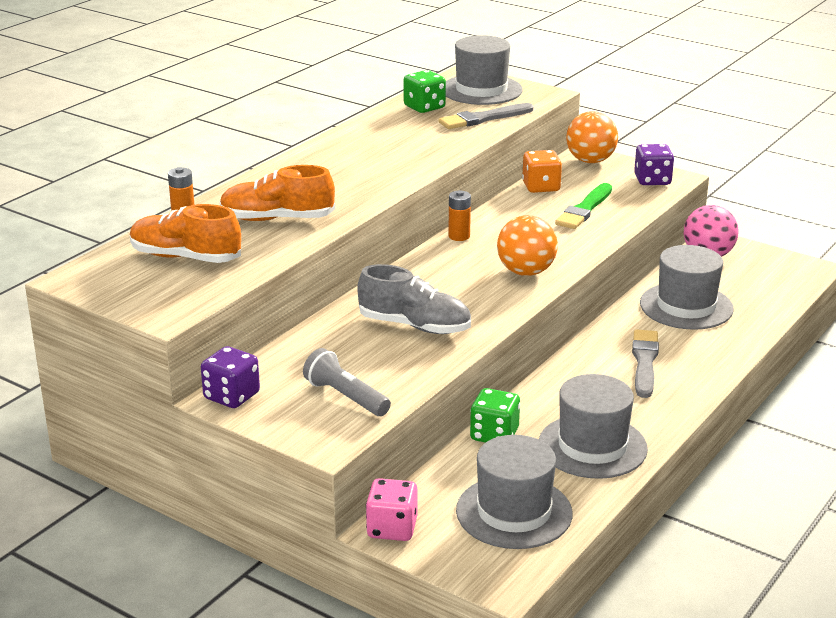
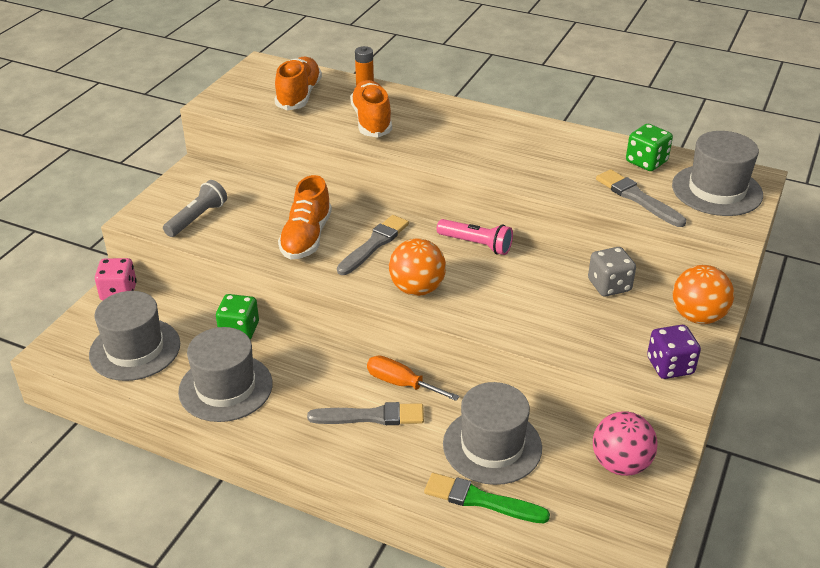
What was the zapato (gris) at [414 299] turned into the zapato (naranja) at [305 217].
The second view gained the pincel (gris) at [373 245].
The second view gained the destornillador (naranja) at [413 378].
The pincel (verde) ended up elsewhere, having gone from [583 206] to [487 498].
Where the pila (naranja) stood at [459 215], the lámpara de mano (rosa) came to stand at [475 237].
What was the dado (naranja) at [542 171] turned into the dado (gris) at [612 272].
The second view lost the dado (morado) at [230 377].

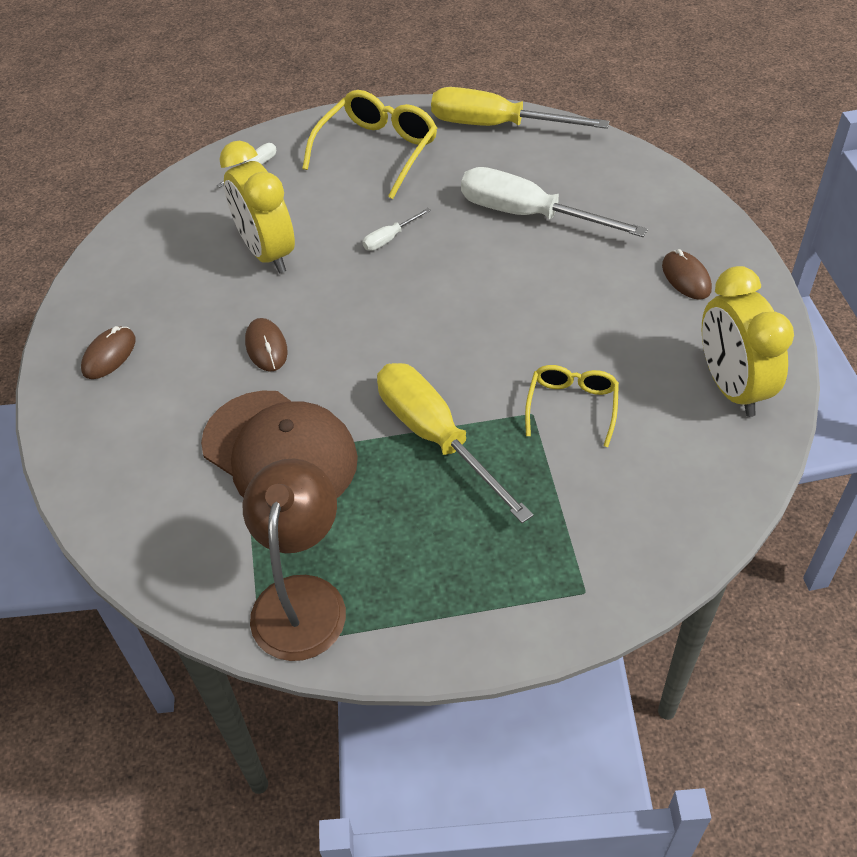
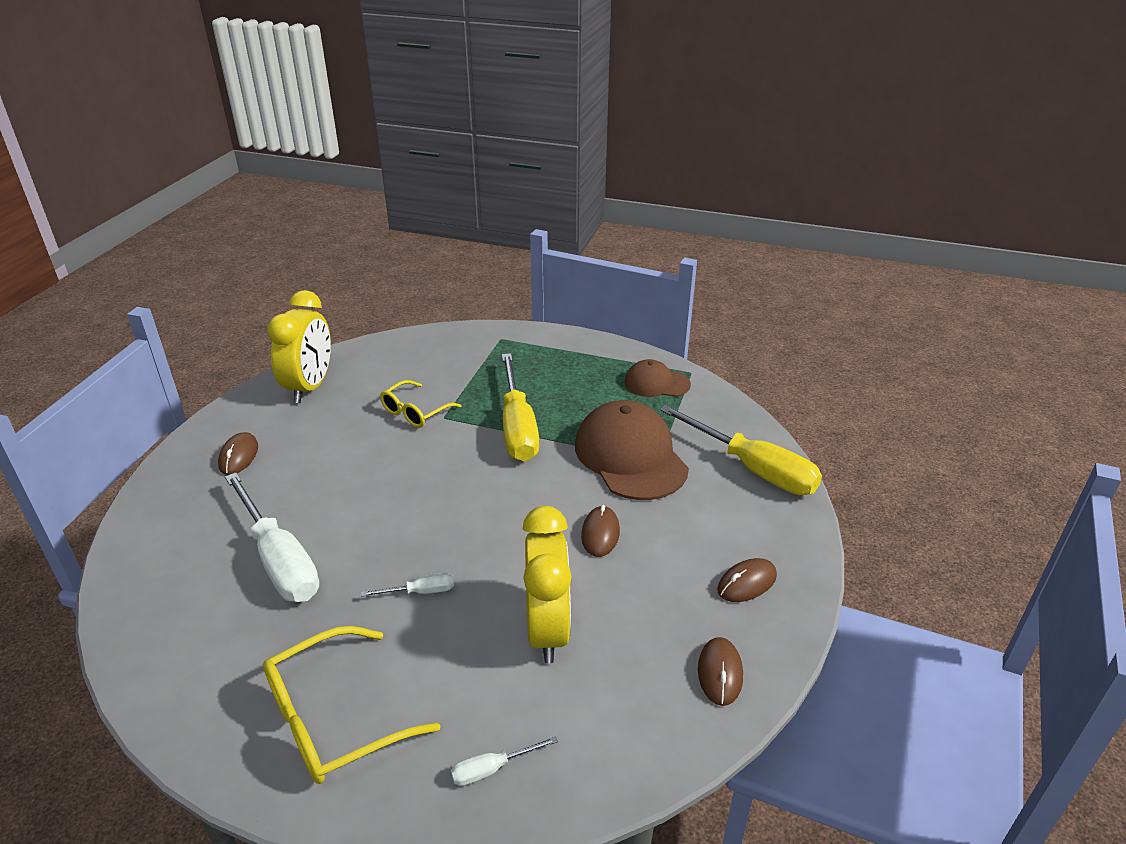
Where the lámpara (marrón) stood at [294 559], the gorra (marrón) came to stand at [658 378].
The destornillador (amarillo) ended up elsewhere, having gone from [520 108] to [741 450].
The second view gained the ratón (marrón) at [720 671].

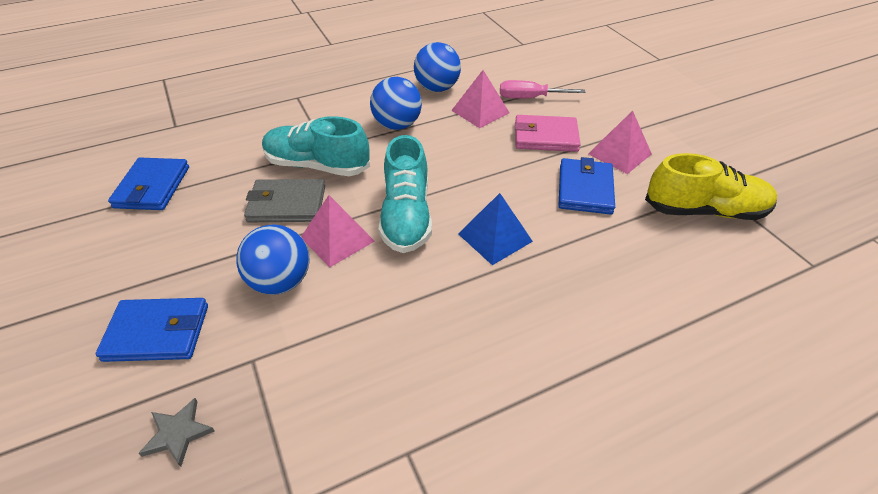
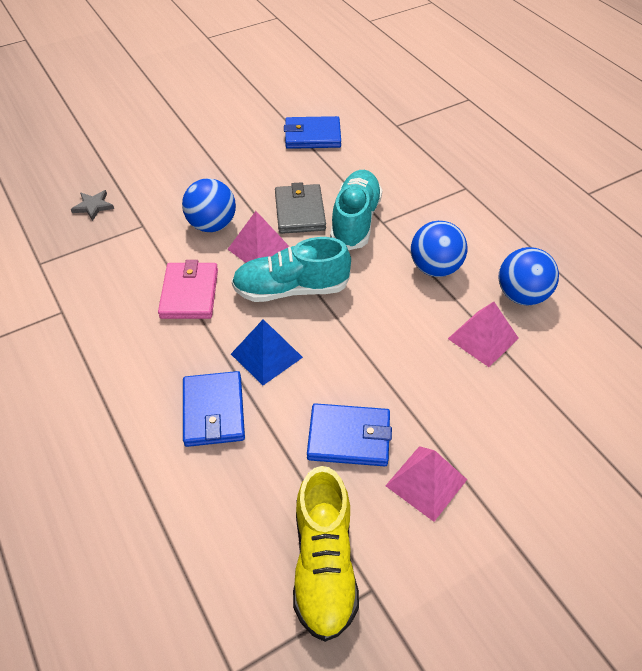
The cartera (rosa) ended up elsewhere, having gone from [548 133] to [188 289].
The cartera (azul) ended up elsewhere, having gone from [152 330] to [214 409].
The second view lost the destornillador (rosa) at [542 89].

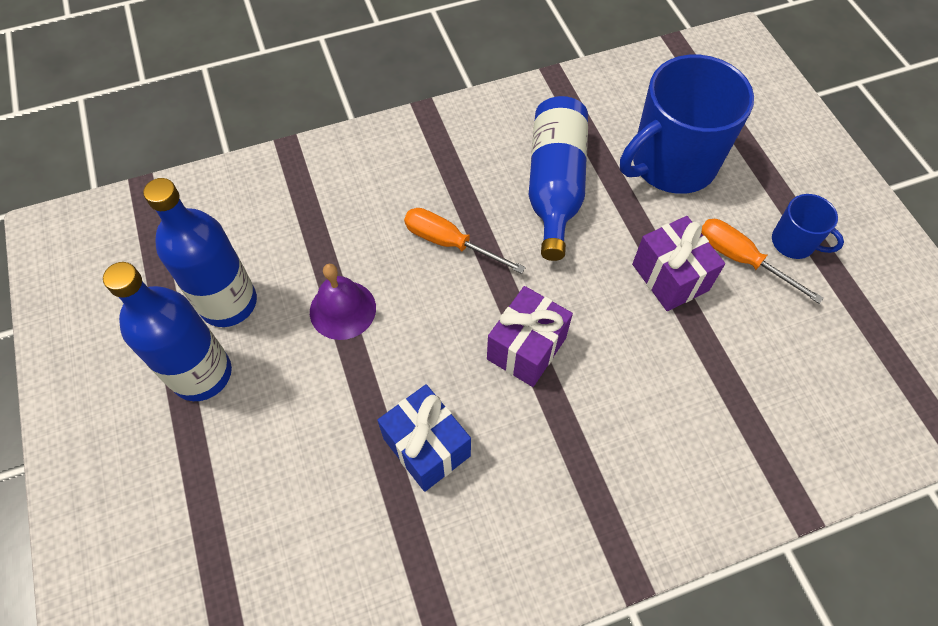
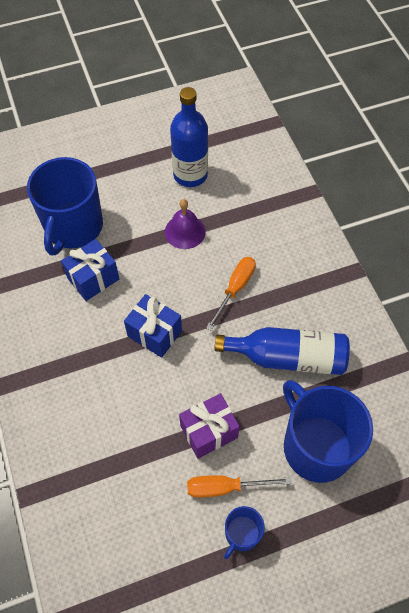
The second view gained the taza (azul) at [65 206].
What was the regalo (morado) at [530 336] turned into the regalo (azul) at [153 326].
The destornillador (naranja) at [762 261] ended up facing another way, 135 degrees counterclockwise from before.
The second view lost the botella (azul) at [167 331].

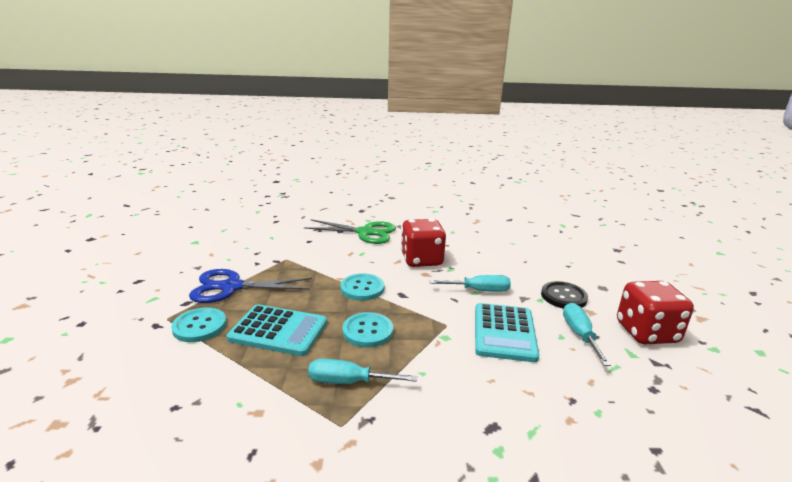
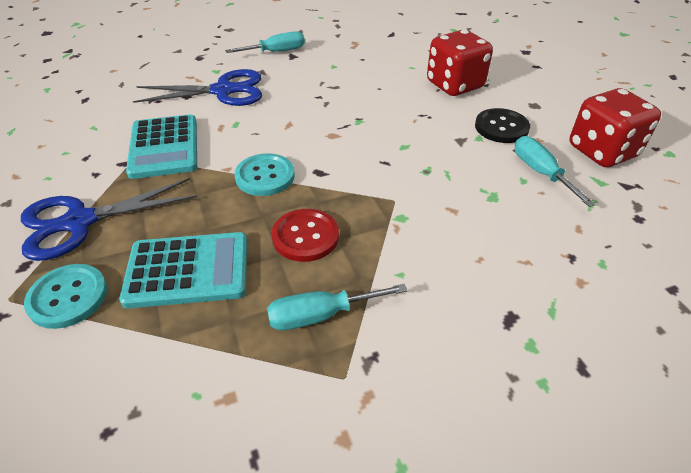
The calculadora (turquesa) ended up elsewhere, having gone from [507 332] to [161 146].
What was the tijeras (verde) at [350 231] turned into the tijeras (azul) at [197 87].
The destornillador (turquesa) ended up elsewhere, having gone from [470 283] to [265 42].
What was the botón (turquesa) at [368 329] turned into the botón (rojo) at [305 235].
The dado (rojo) ended up elsewhere, having gone from [423 243] to [460 63].

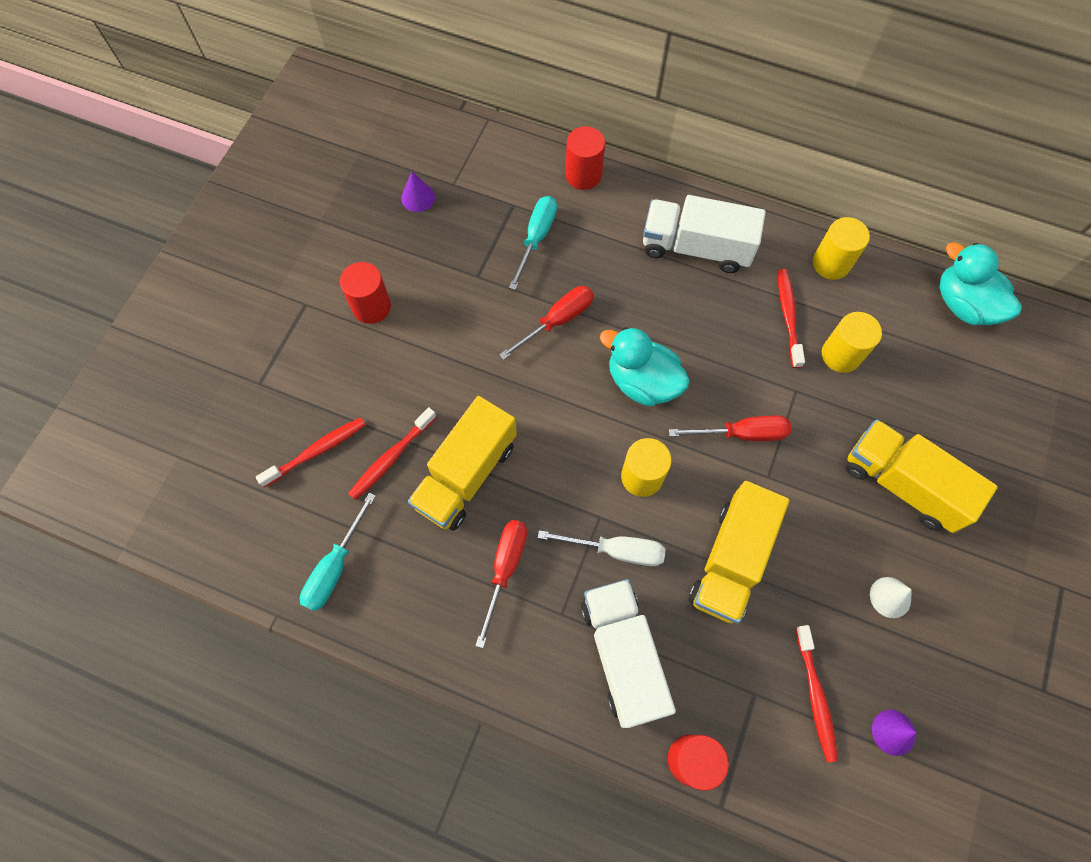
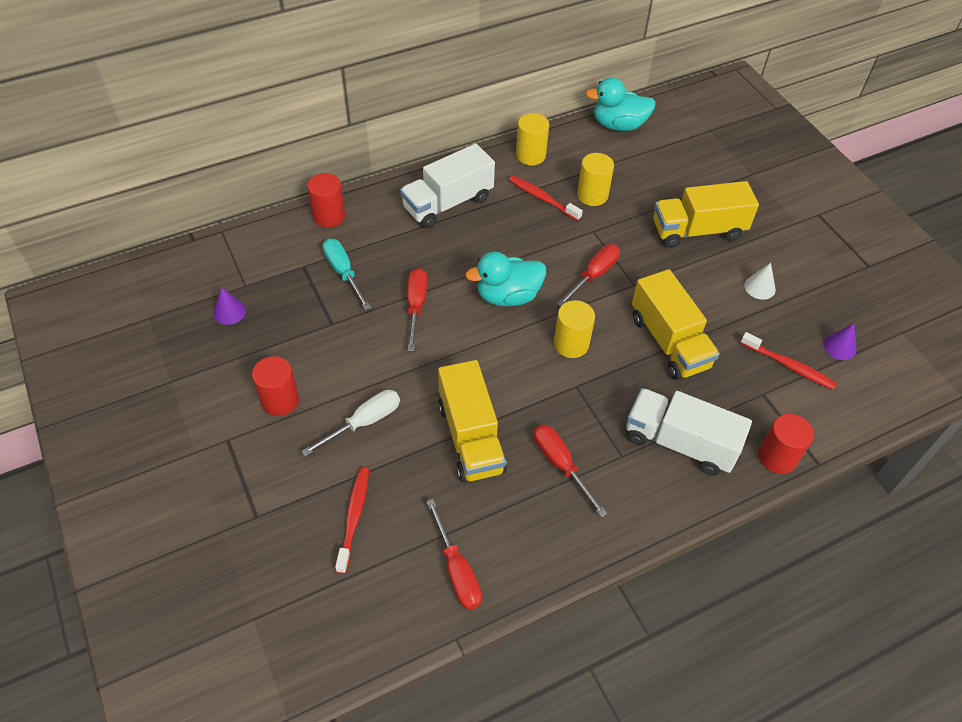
The destornillador (blanco) ended up elsewhere, having gone from [601 548] to [350 423].
What was the destornillador (turquesa) at [338 552] turned into the destornillador (rojo) at [454 554].
The second view lost the cepillo de dientes (rojo) at [392 453].

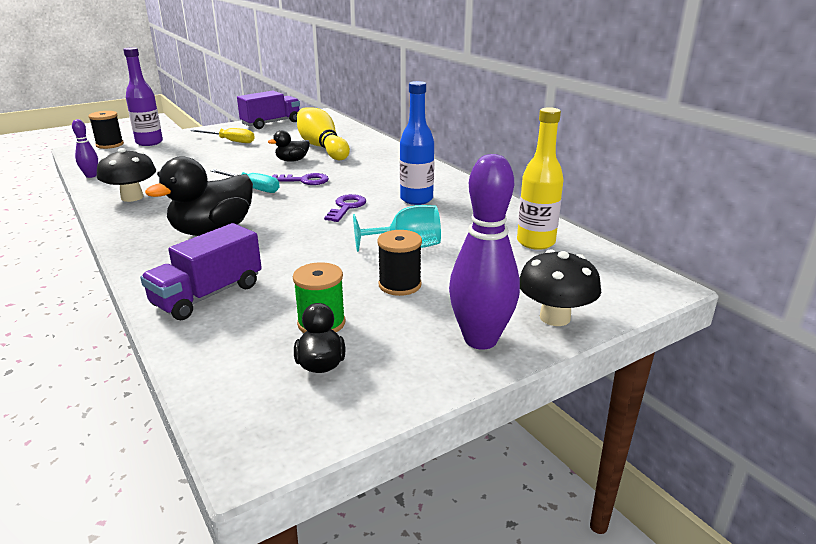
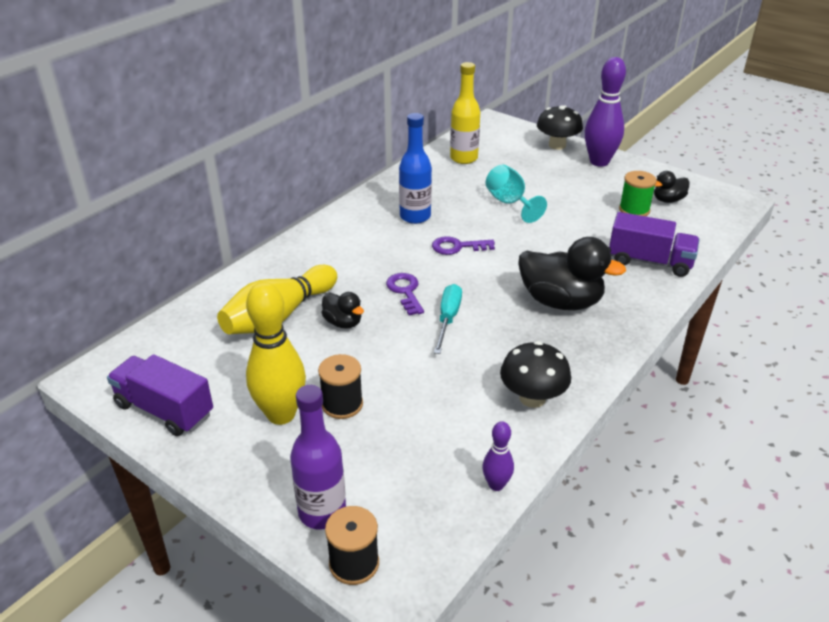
Where the destornillador (amarillo) stood at [222 135], the bolo (amarillo) came to stand at [276 353].
The carrete (negro) ended up elsewhere, having gone from [399 263] to [340 386].

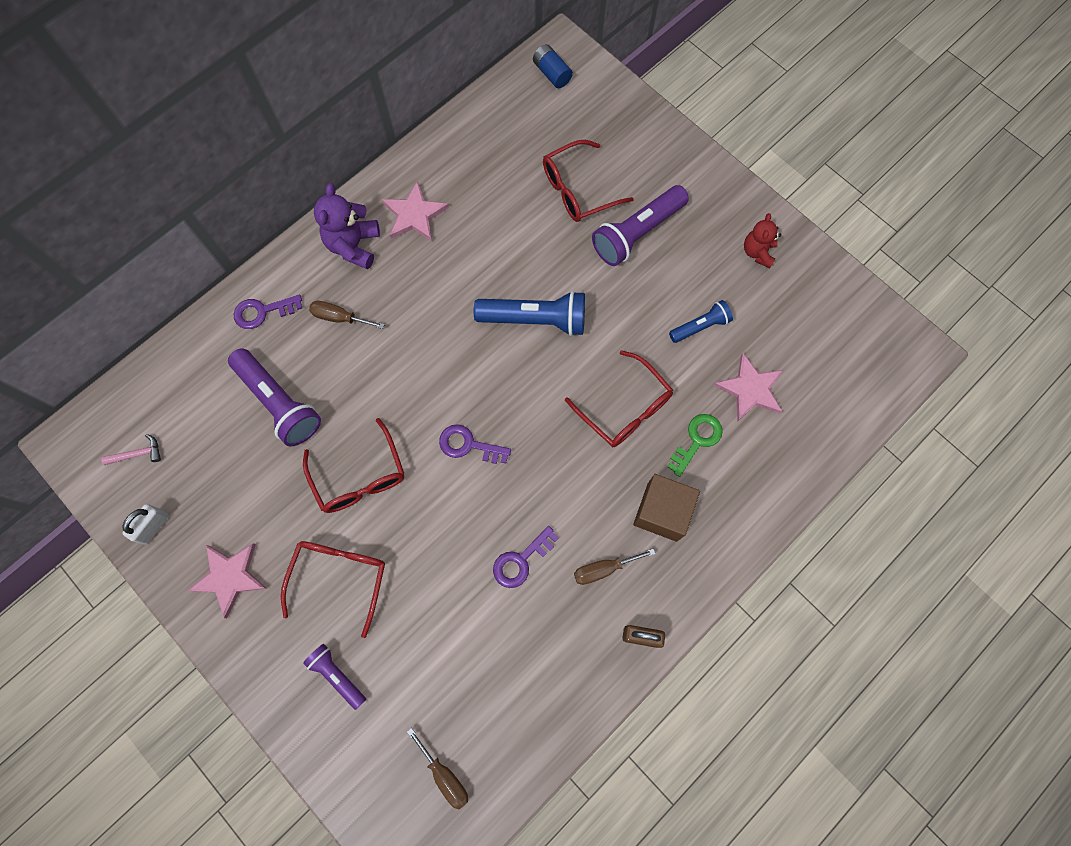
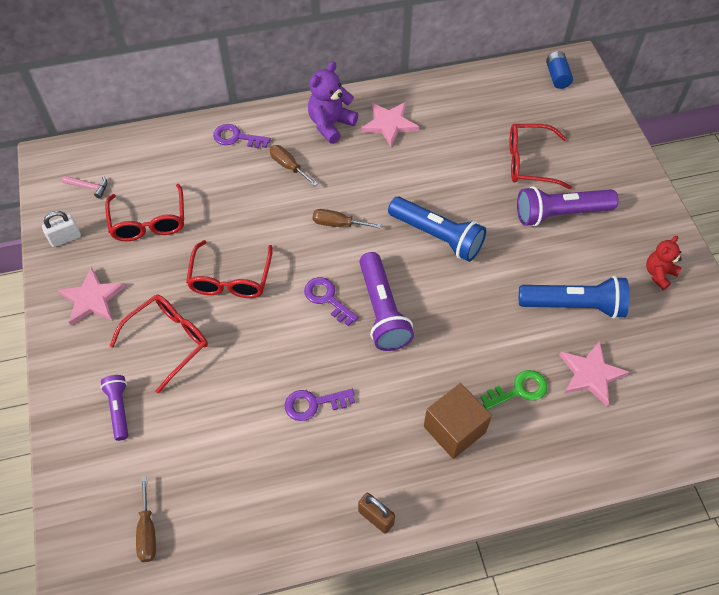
The gafas (rojo) ended up elsewhere, having gone from [619 398] to [144 212].
The destornillador (marrón) ended up elsewhere, having gone from [614 567] to [346 218].
The lámpara de mano (morado) ended up elsewhere, having gone from [274 397] to [386 301].
The size of the lámpara de mano (azul) at [701 321] changed by a factor of 1.76.

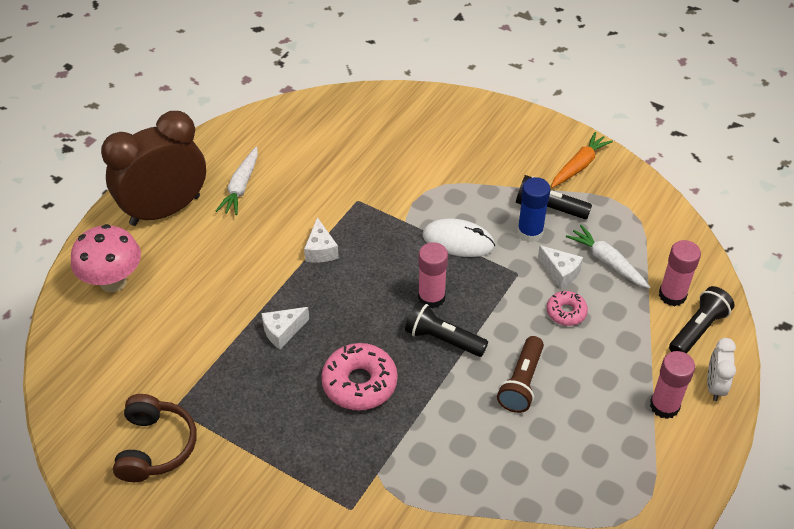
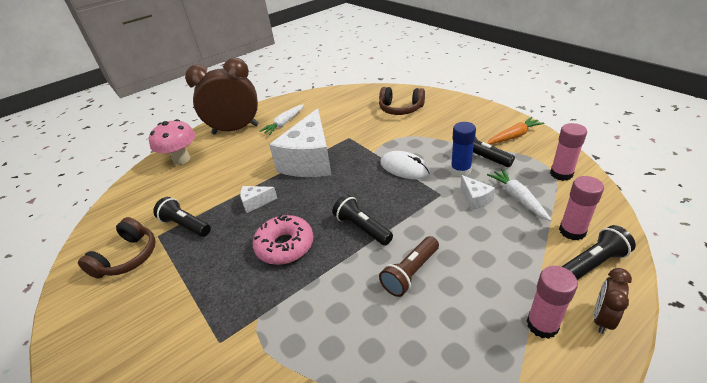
The second view gained the lámpara de mano (negro) at [182 217].
The size of the queso (blanco) at [321 240] changed by a factor of 2.45.
The second view gained the auriculares (marrón) at [402 101].
The barra de pegamento (rosa) ended up elsewhere, having gone from [433 275] to [568 152].
What was the despertador (blanco) at [721 369] turned into the despertador (marrón) at [613 301].
The second view lost the rosquilla (rosa) at [567 308].

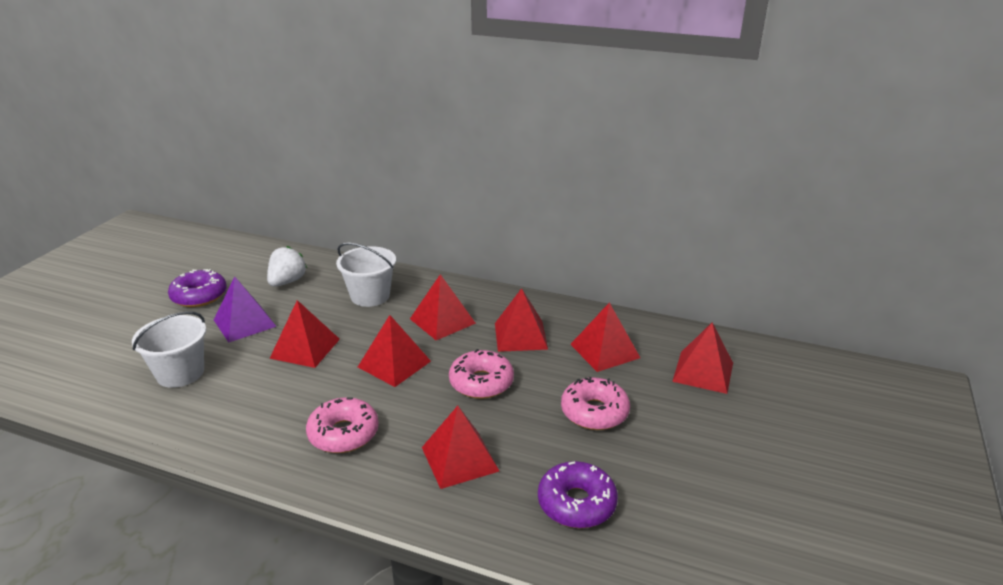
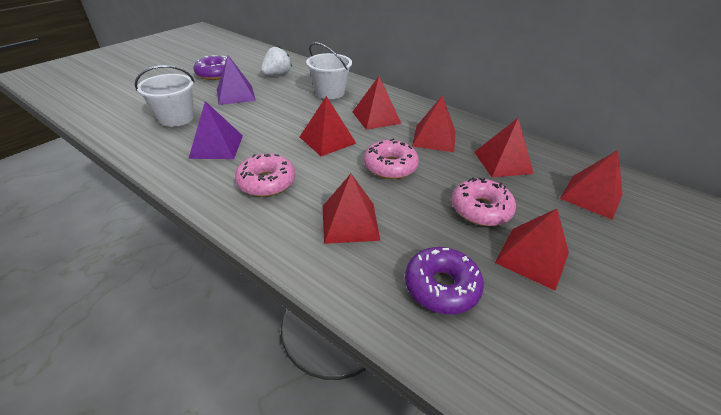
The second view gained the pirámide (morado) at [216 130].
The pirámide (rojo) ended up elsewhere, having gone from [304 334] to [532 250].

